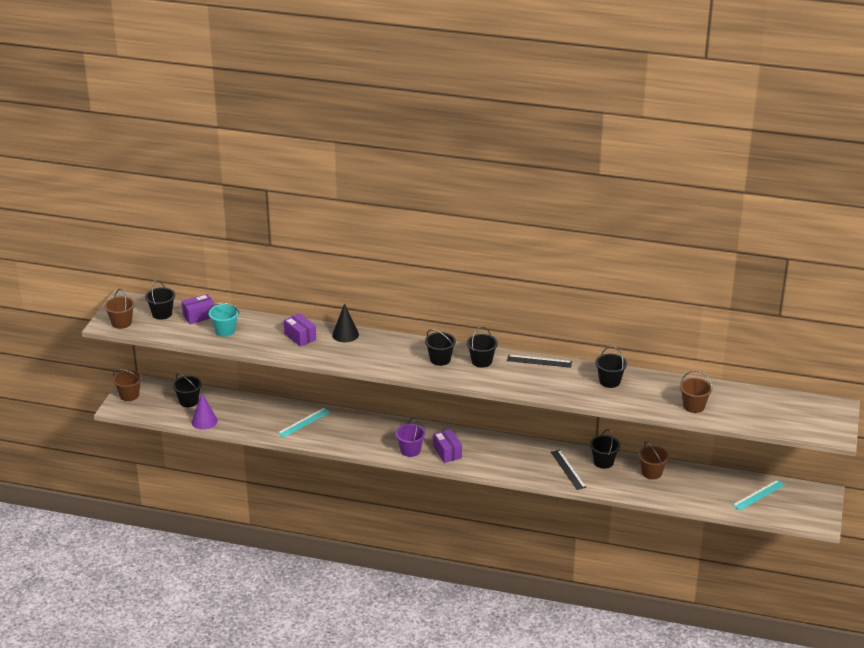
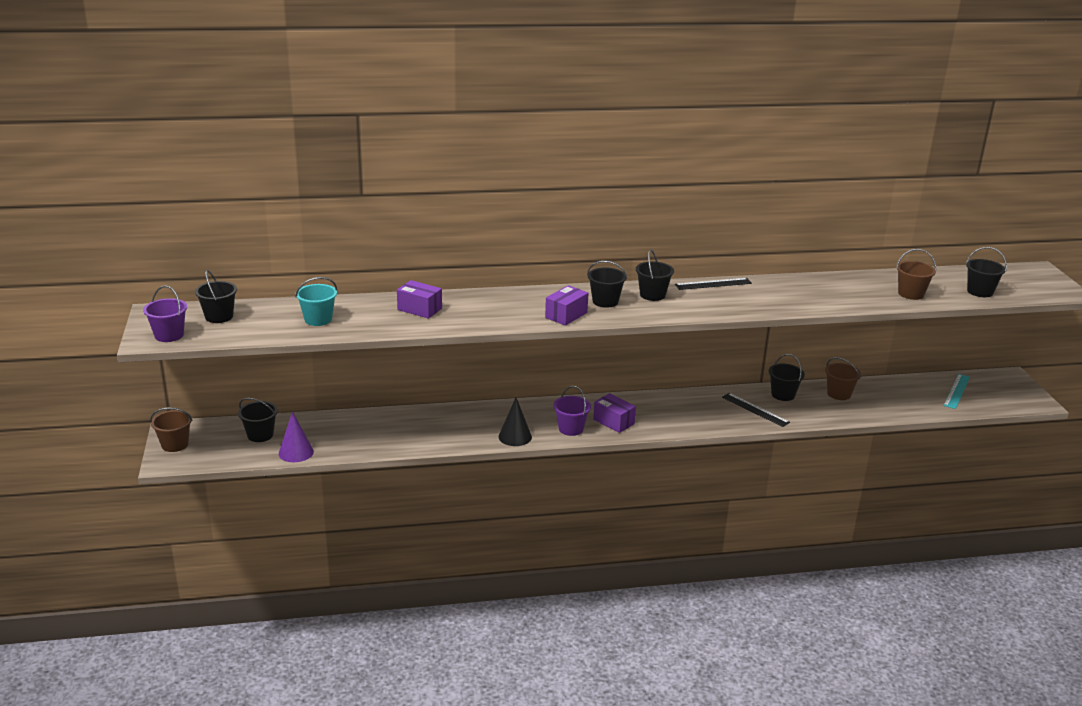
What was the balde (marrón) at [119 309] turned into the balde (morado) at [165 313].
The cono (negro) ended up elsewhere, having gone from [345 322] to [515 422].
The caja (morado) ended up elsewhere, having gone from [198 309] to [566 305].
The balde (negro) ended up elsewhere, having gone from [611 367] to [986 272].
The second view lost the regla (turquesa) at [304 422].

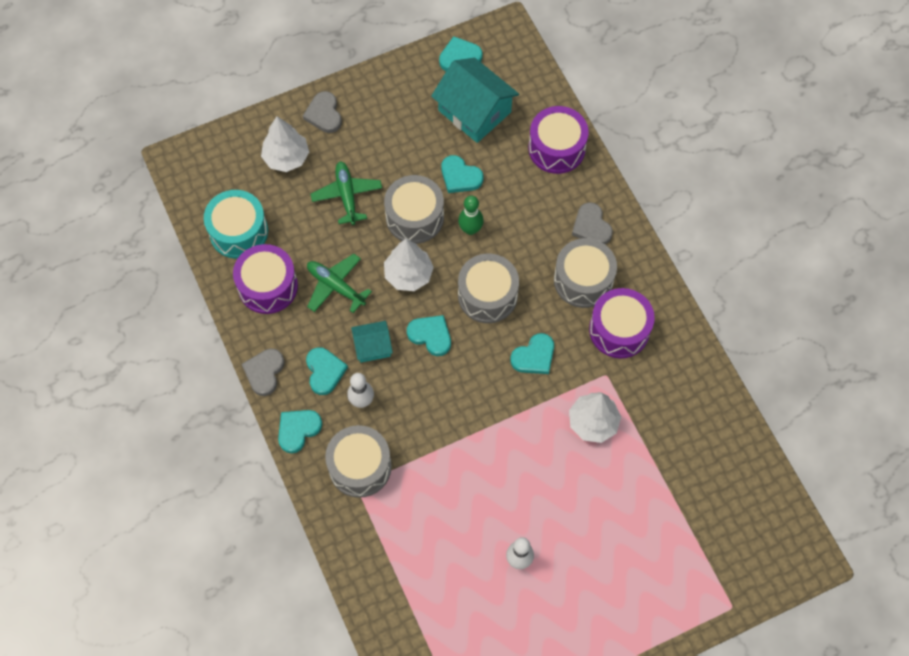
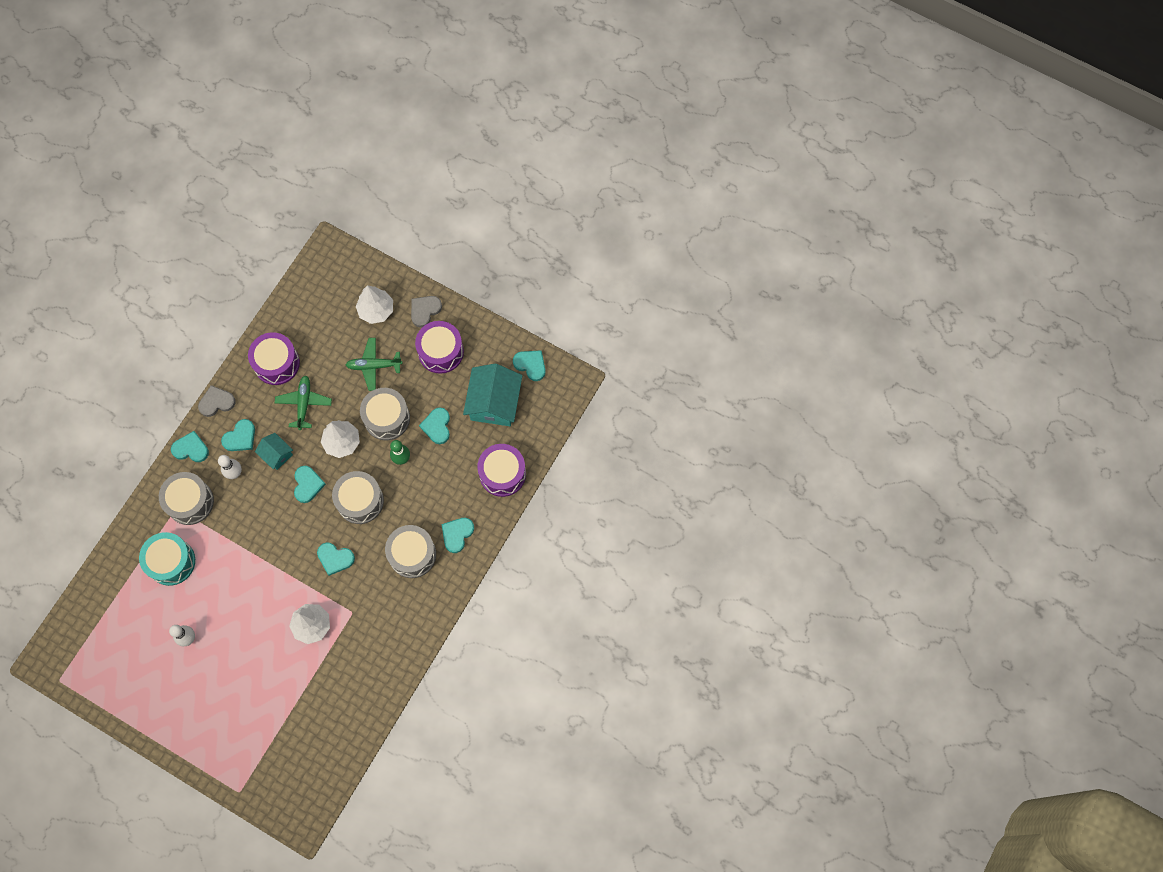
The tambor (turquesa) ended up elsewhere, having gone from [236 224] to [167 559].
The avión (verde) at [346 193] ended up facing another way, 135 degrees counterclockwise from before.
The tambor (morado) ended up elsewhere, having gone from [622 323] to [439 347].
What was the corazón (gris) at [592 223] turned into the corazón (turquesa) at [457 535].

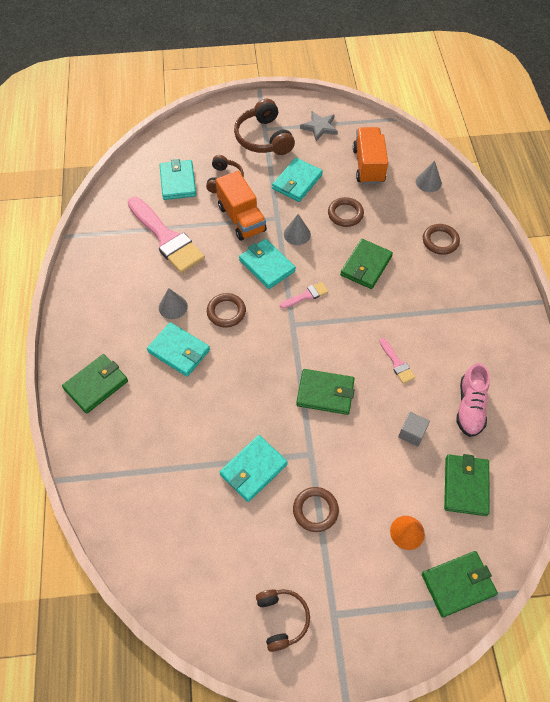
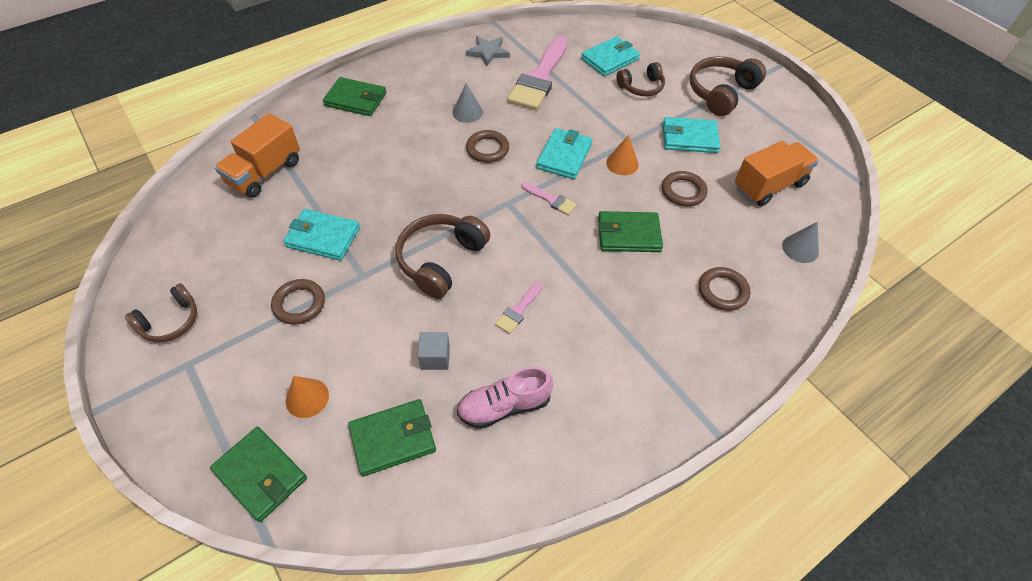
The camión (naranja) ended up elsewhere, having gone from [241 206] to [257 155].
Where the cartera (verde) stood at [325 392], the auriculares (marrón) came to stand at [443 256].
The estrella (gris) ended up elsewhere, having gone from [319 126] to [488 51].
What was the cono (gris) at [297 229] turned into the cono (naranja) at [622 155].
The second view lost the cartera (turquesa) at [178 349].

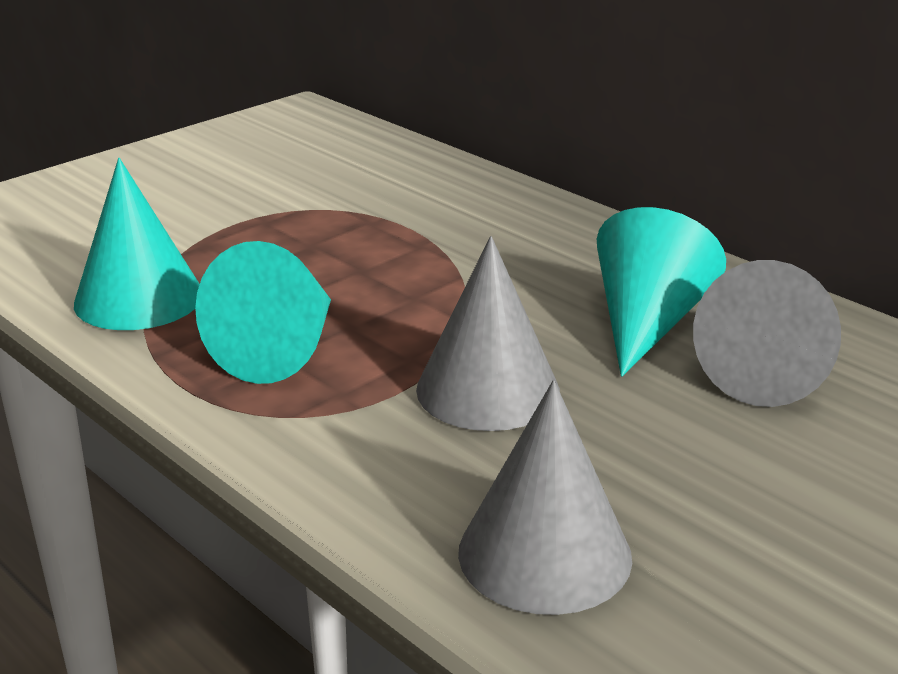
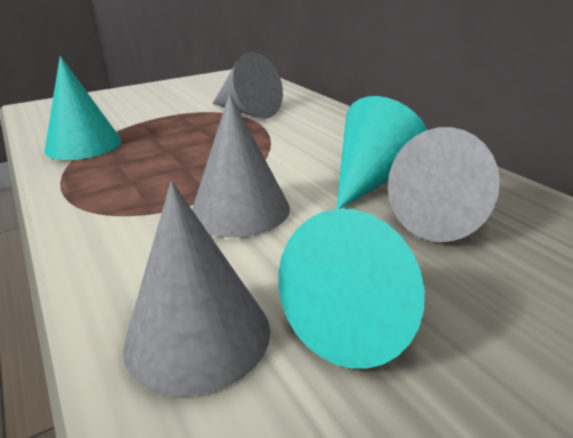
The second view gained the cono (gris) at [248 85].
The cono (turquesa) ended up elsewhere, having gone from [263 312] to [351 289].

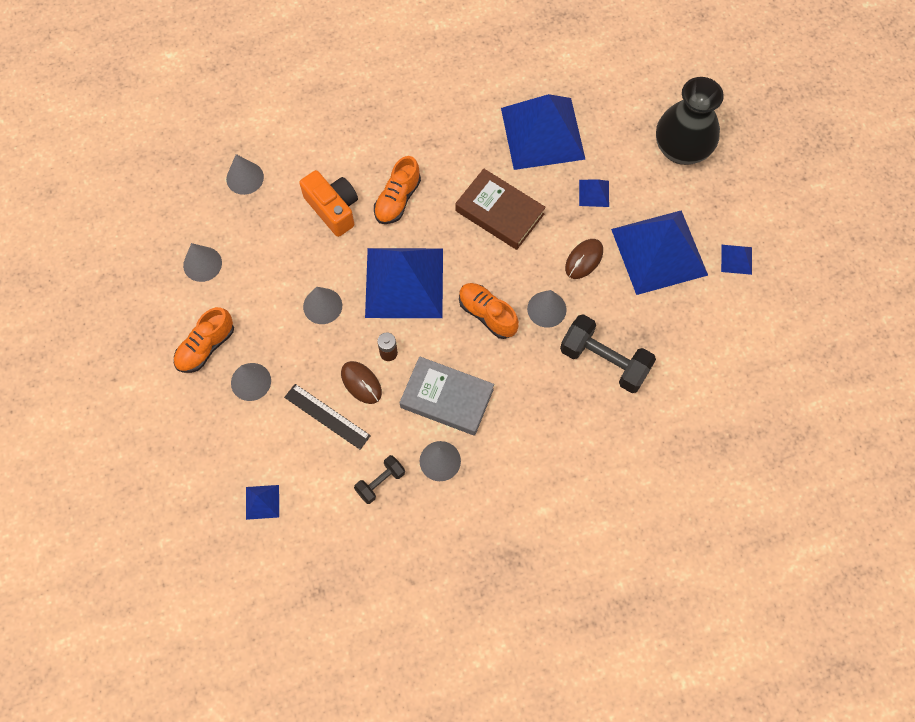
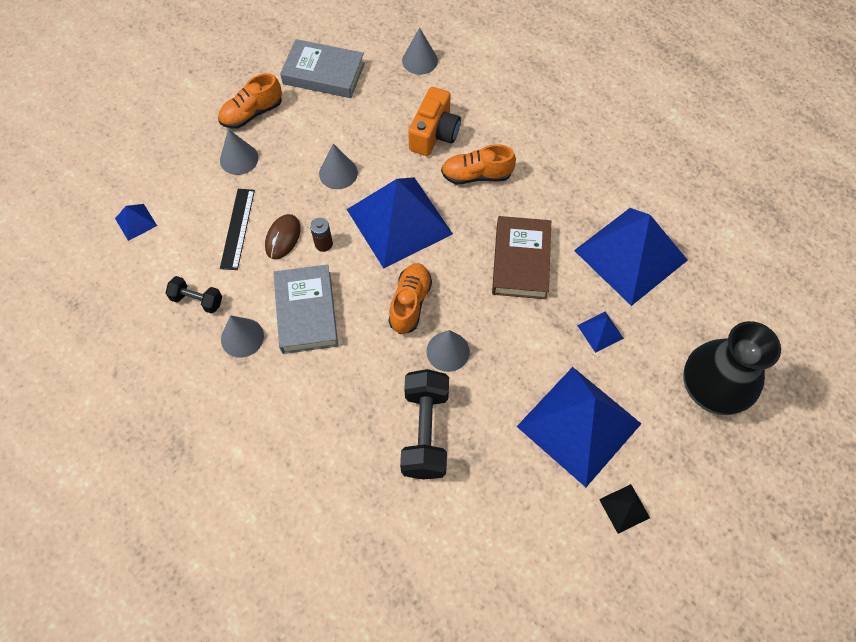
The zapato (naranja) at [204 340] ended up facing another way, 45 degrees counterclockwise from before.
Where the cono (gris) stood at [202 262], the libro (gris) came to stand at [322 68].
What was the pirámide (azul) at [736 260] turned into the pirámide (negro) at [624 509].
The second view lost the ratón (marrón) at [584 259].

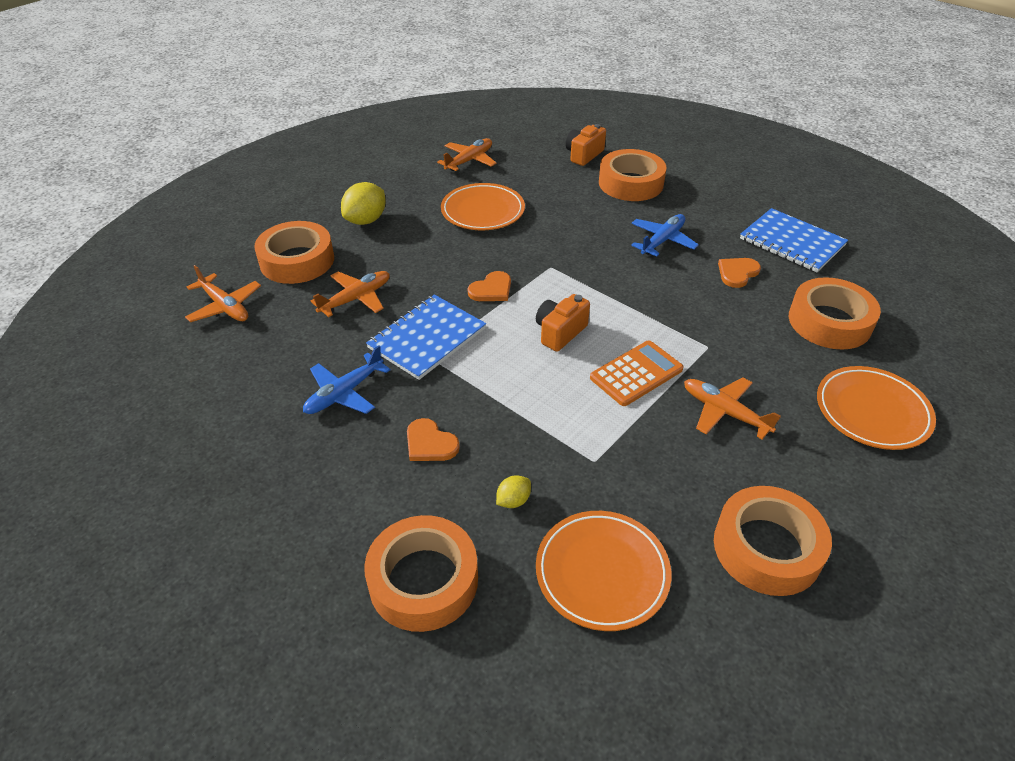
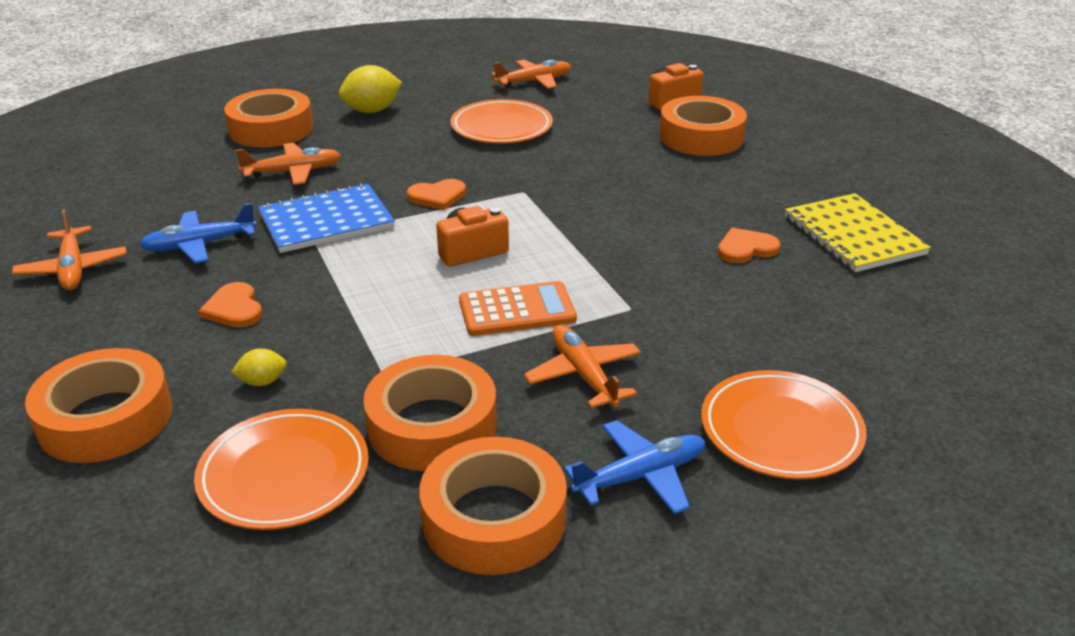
The avión (naranja) ended up elsewhere, having gone from [223 293] to [69 249].
The cinta adhesiva (naranja) ended up elsewhere, having gone from [835 313] to [430 413].
The avión (azul) ended up elsewhere, having gone from [665 235] to [634 467].
What was the cuaderno (azul) at [794 240] turned into the cuaderno (amarillo) at [858 232].

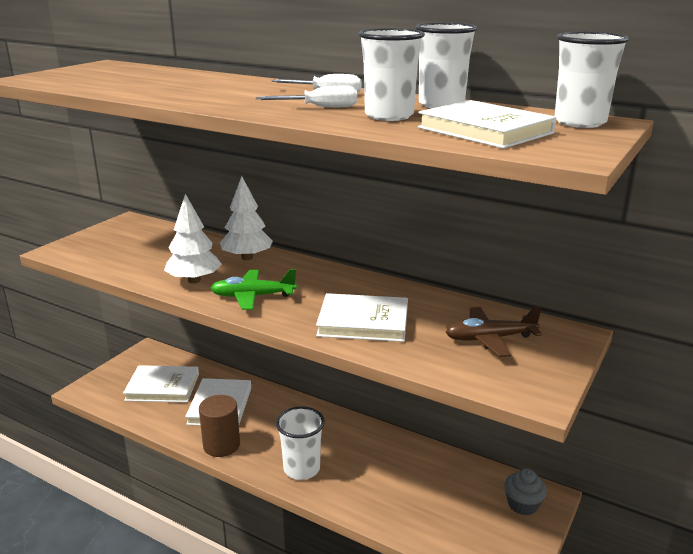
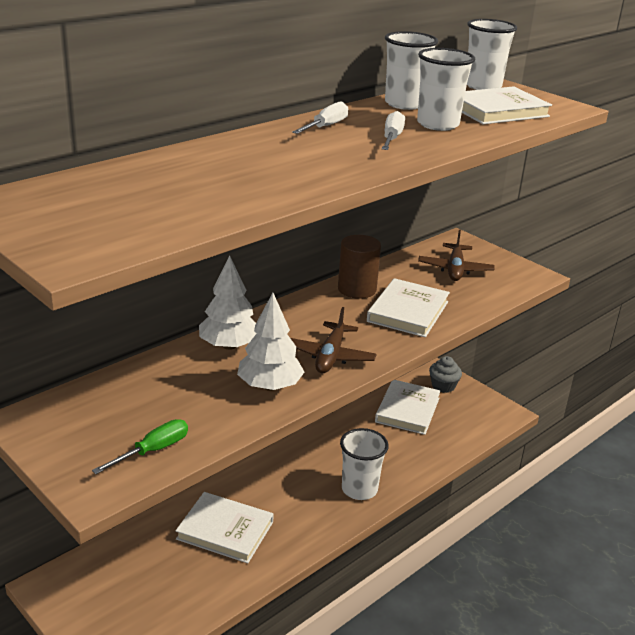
The second view gained the destornillador (verde) at [140 446].
What was the avión (verde) at [253 289] turned into the avión (marrón) at [333 340].
The cilindro (marrón) ended up elsewhere, having gone from [219 426] to [359 267].
The libro (blanco) ended up elsewhere, having gone from [161 384] to [408 407].

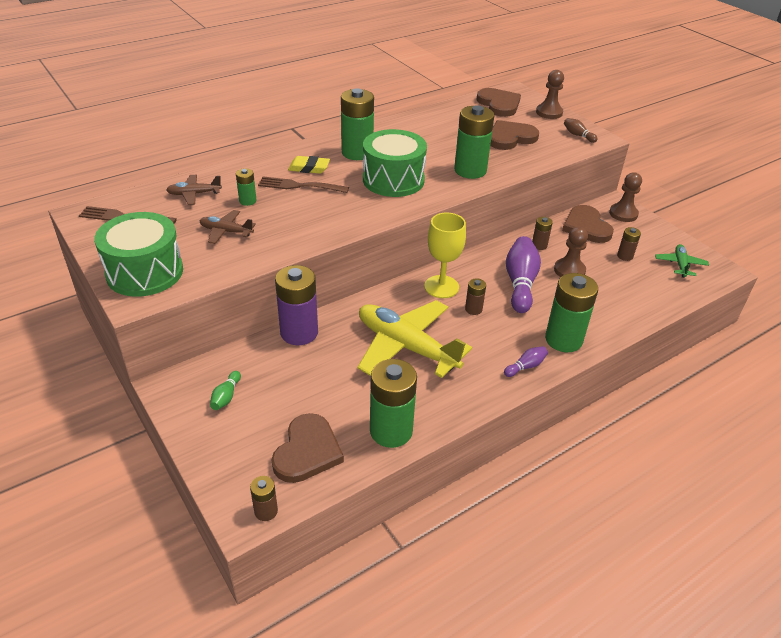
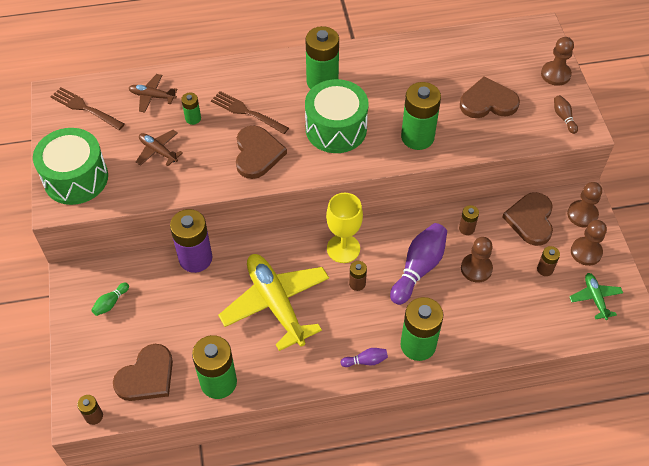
The corazón (marrón) ended up elsewhere, having gone from [498 102] to [261 152].
The avión (verde) at [682 261] ended up facing another way, 45 degrees counterclockwise from before.
The second view gained the peón (marrón) at [589 243].
The second view lost the goma de borrar (amarillo) at [309 165].

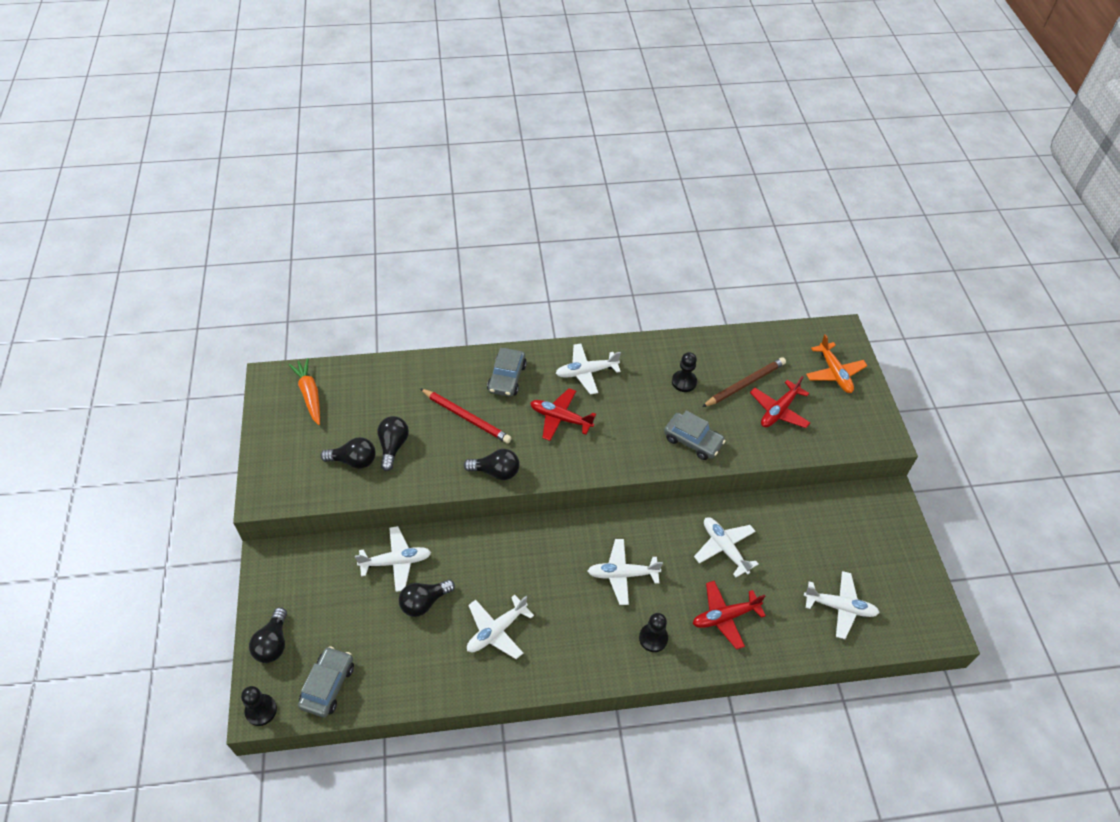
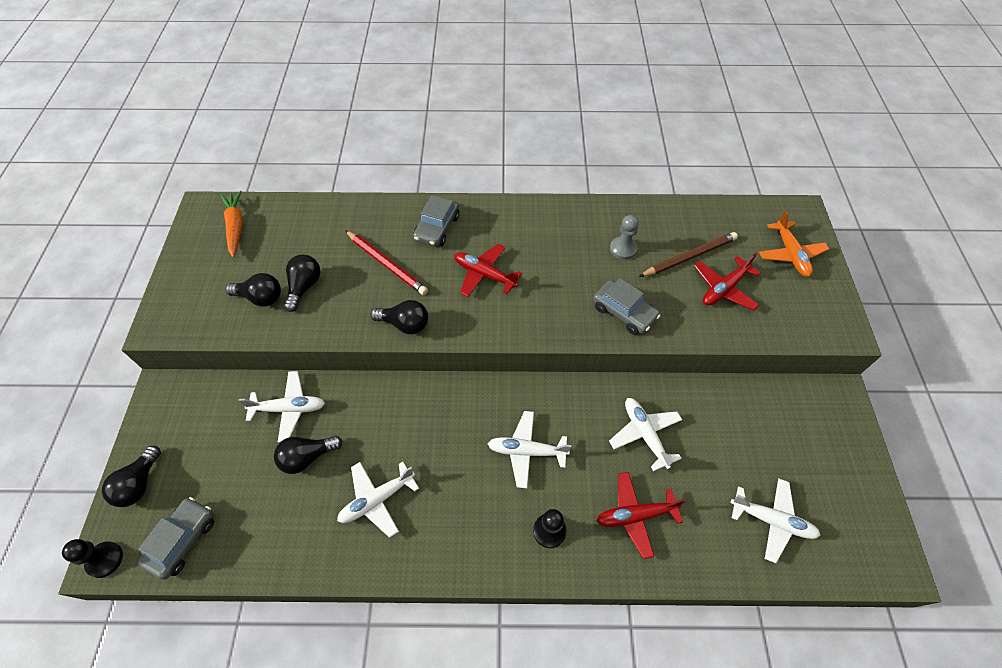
What was the peón (negro) at [684 372] turned into the peón (gris) at [624 237].
The second view lost the avión (blanco) at [588 369].

